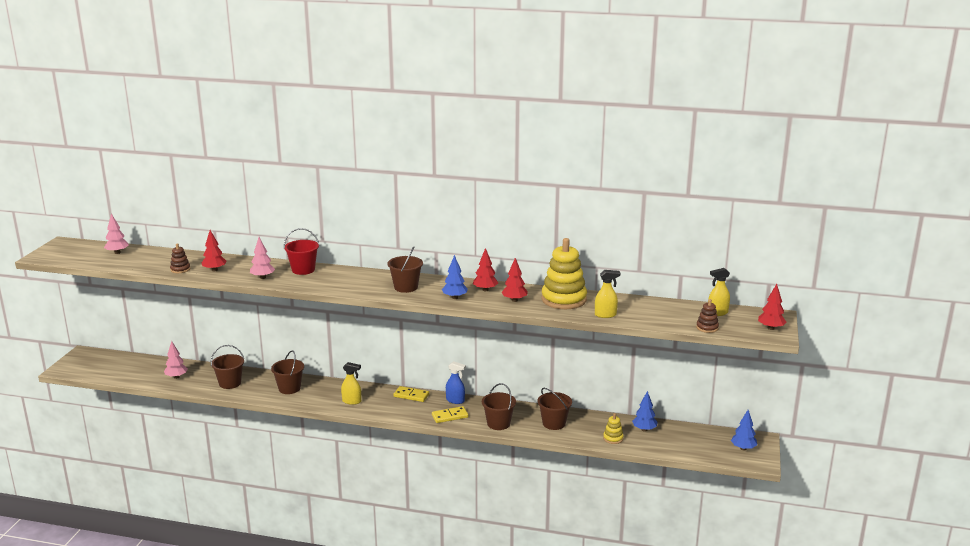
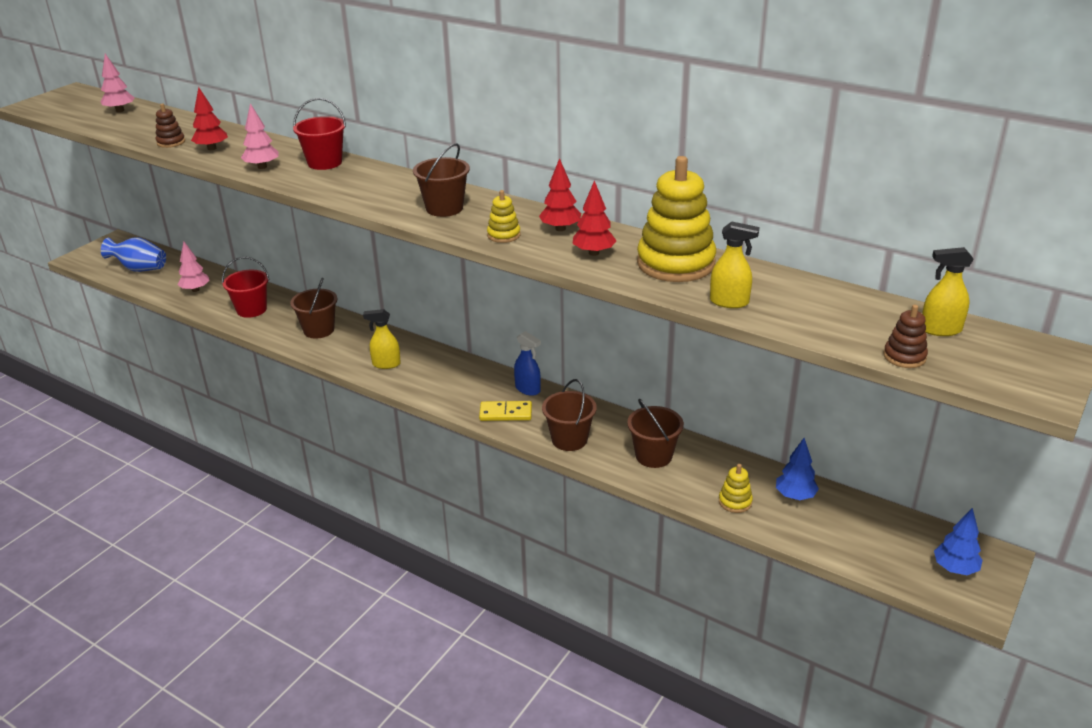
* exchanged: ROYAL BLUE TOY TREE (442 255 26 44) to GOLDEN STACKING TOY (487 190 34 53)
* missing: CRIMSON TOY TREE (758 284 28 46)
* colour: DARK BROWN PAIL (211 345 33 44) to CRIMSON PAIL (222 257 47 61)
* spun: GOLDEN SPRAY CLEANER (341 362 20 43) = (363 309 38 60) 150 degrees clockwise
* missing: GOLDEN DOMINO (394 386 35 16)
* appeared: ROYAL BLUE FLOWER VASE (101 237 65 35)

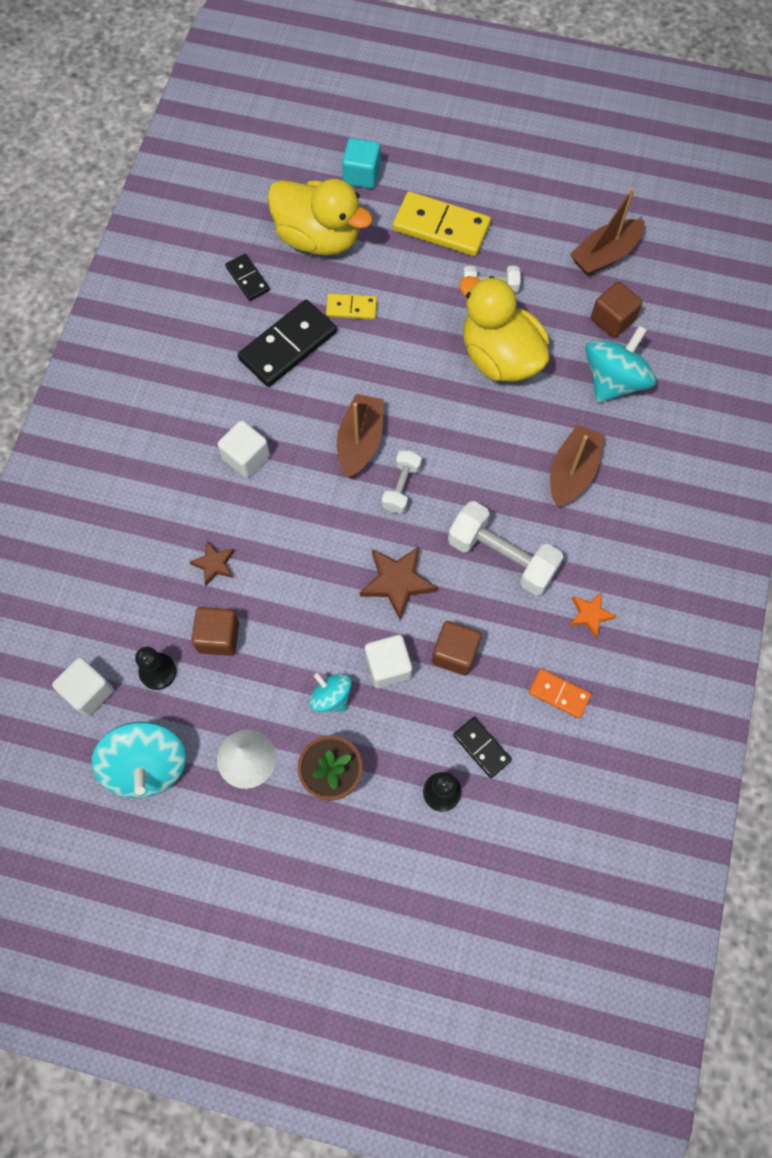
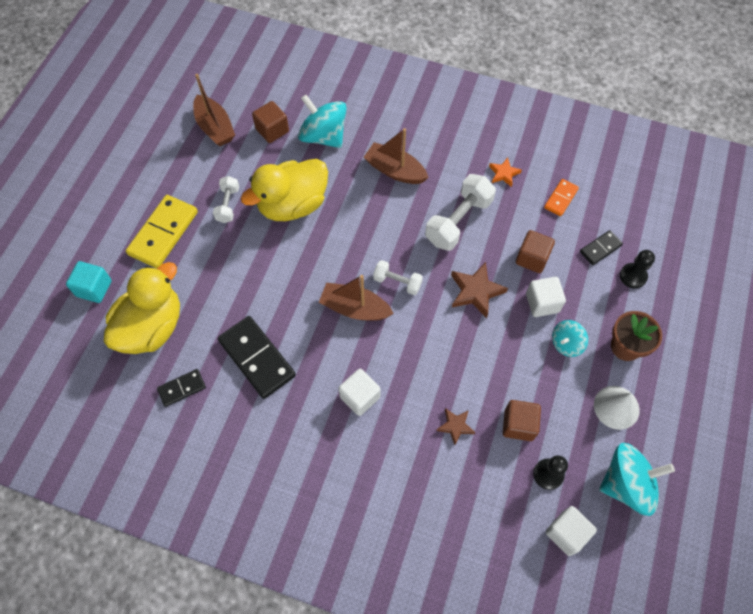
* missing: GOLDEN DOMINO (326 293 51 27)

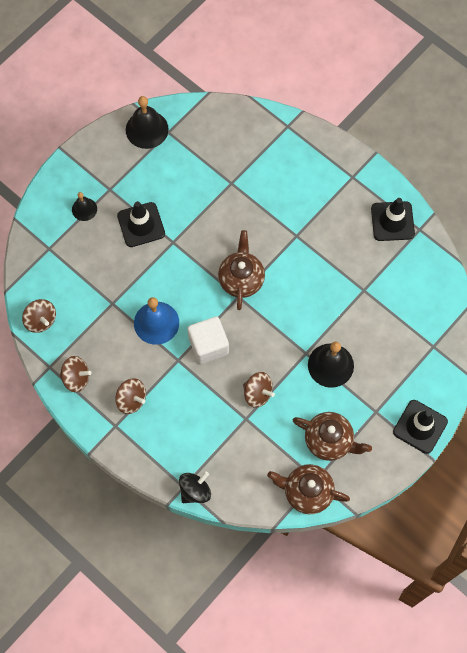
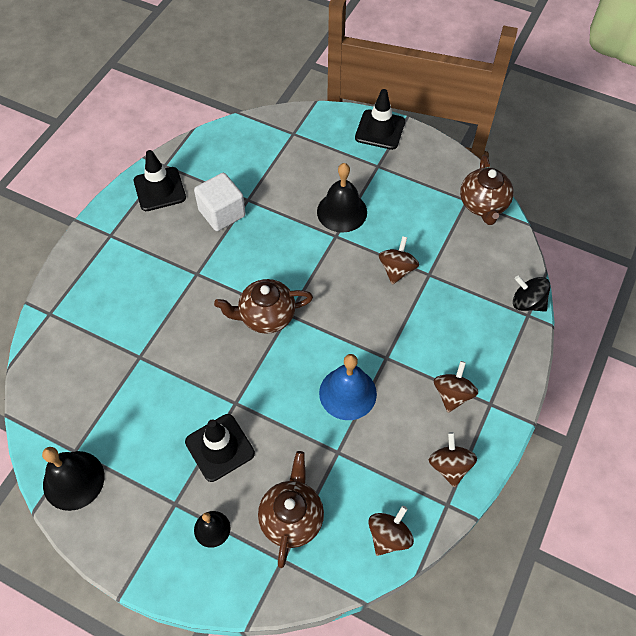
* relocated: PURE WHITE CUBE (188 316 41 48) to (194 173 52 58)
* relocated: DARK BROWN TEA POT (293 412 79 49) to (258 451 66 117)

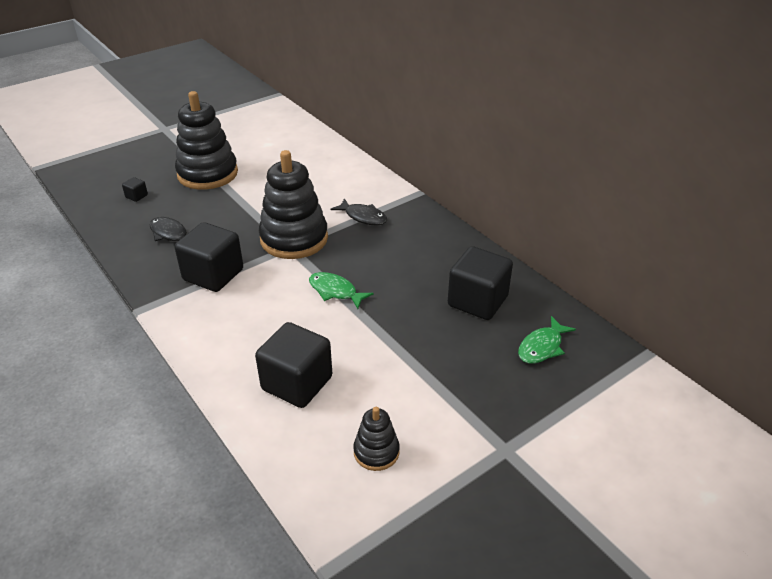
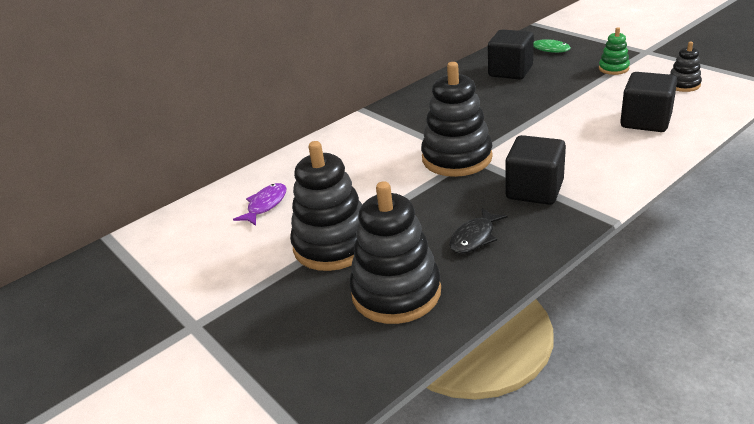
* exchanged: EBONY CUBE (122 177 26 25) to EBONY STACKING TOY (350 181 91 143)
* missing: EBONY FISH (330 198 57 27)
* missing: GREEN FISH (309 272 65 37)
* appeared: GREEN STACKING TOY (599 27 31 48)
* appeared: ROYAL PURPLE FISH (233 183 53 43)

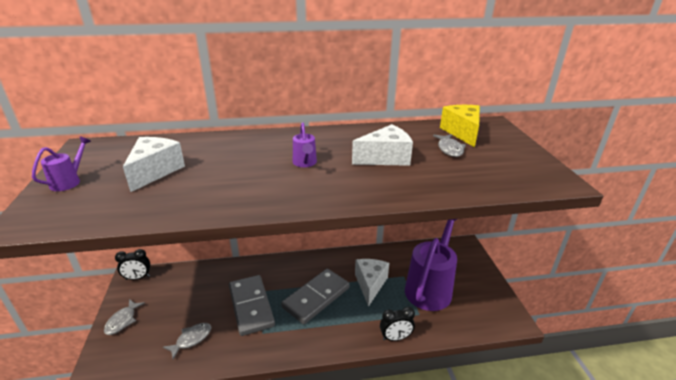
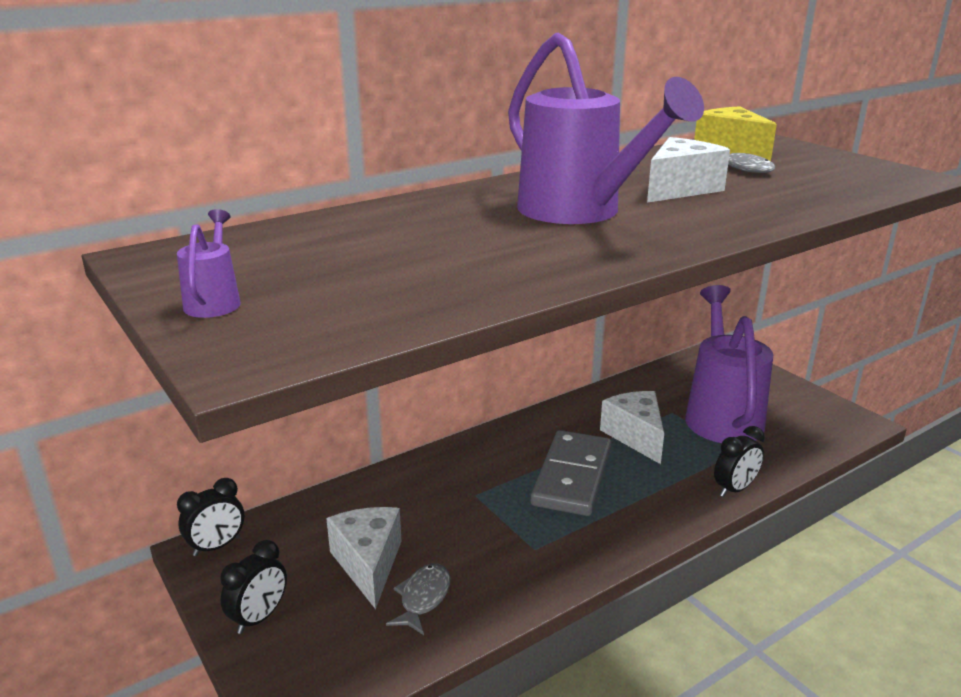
* size: ROYAL PURPLE WATERING POT (293 122 24 45) = (508 33 196 191) x2.43
* relocated: PURE WHITE CHEESE (123 137 62 55) to (326 507 75 102)
* missing: GREY DOMINO (229 275 46 61)
* exchanged: GREY FISH (104 299 41 36) to EBONY BEDSIDE CLOCK (220 540 67 94)

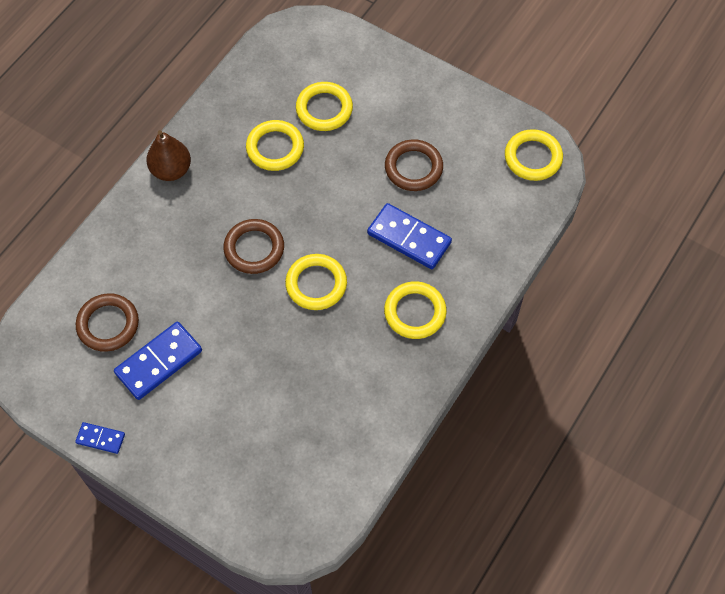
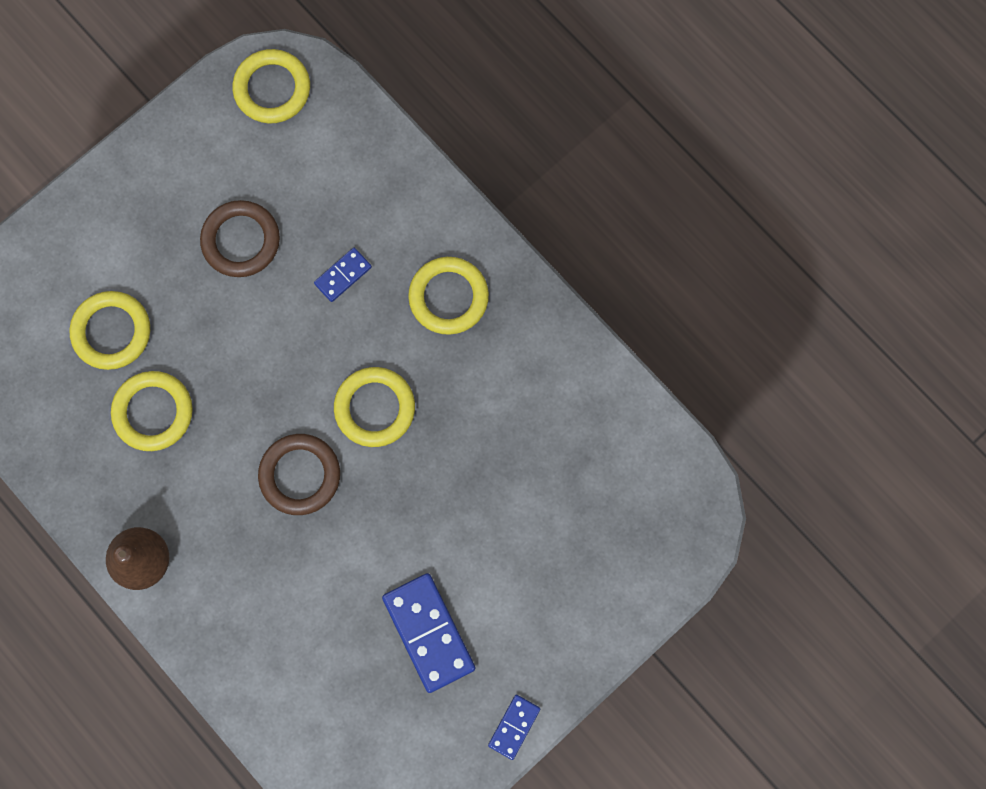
* size: ROYAL BLUE DOMINO (367 203 85 66) = (314 248 58 54) x0.53
* missing: DARK BROWN HOOP (76 293 63 59)

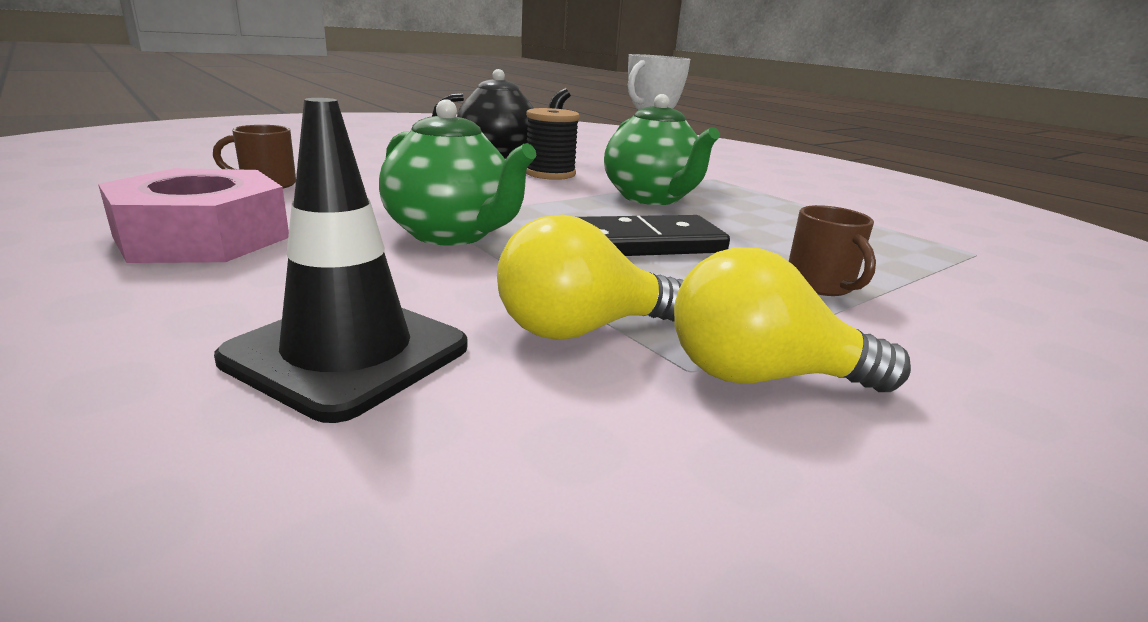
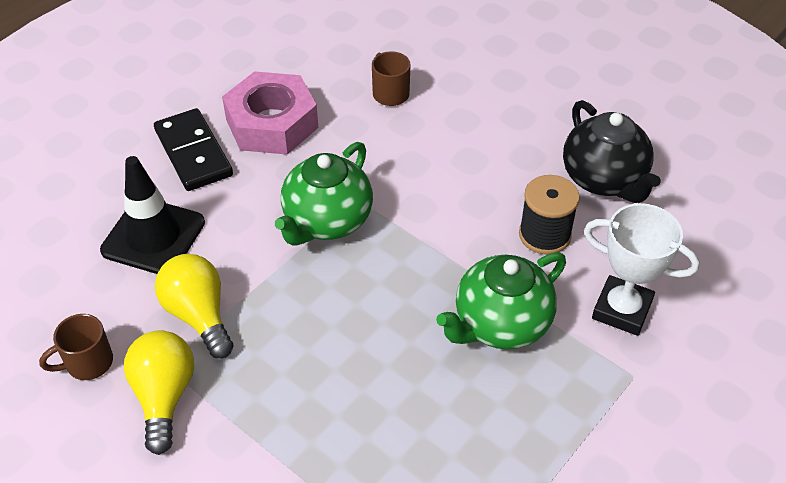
* relocated: DARK BROWN MUG (789 205 87 91) to (39 314 74 66)
* relocated: EBONY DOMINO (579 215 151 41) to (154 108 79 83)

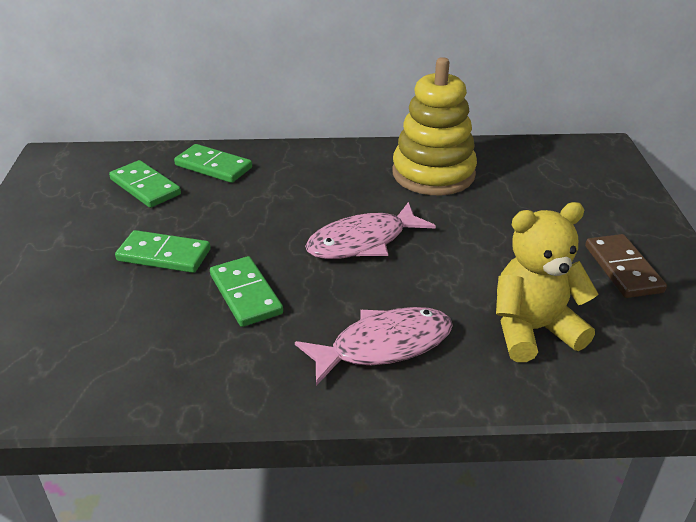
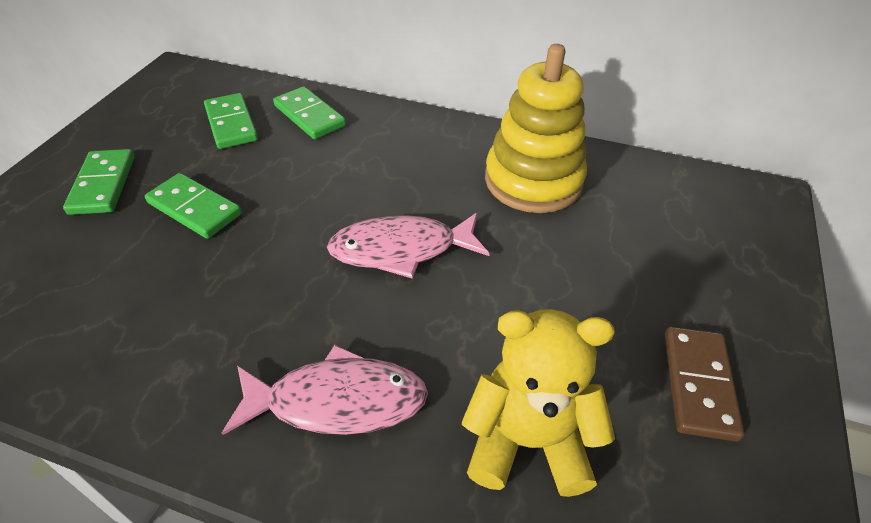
* relocated: GREEN DOMINO (210 256 73 71) to (63 149 72 66)

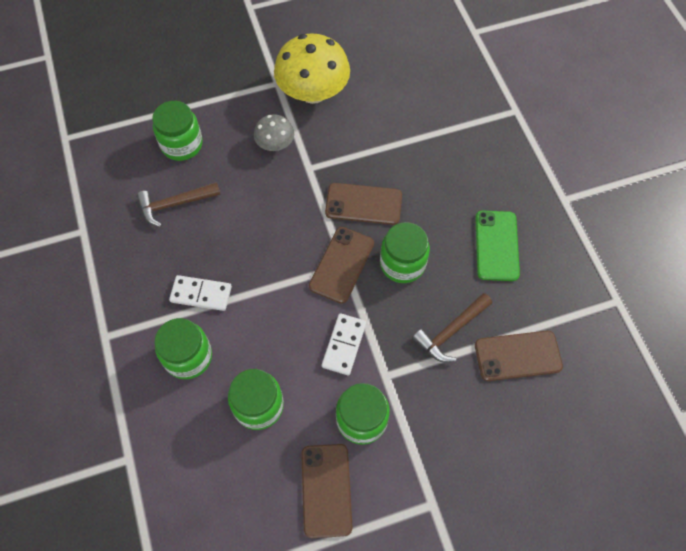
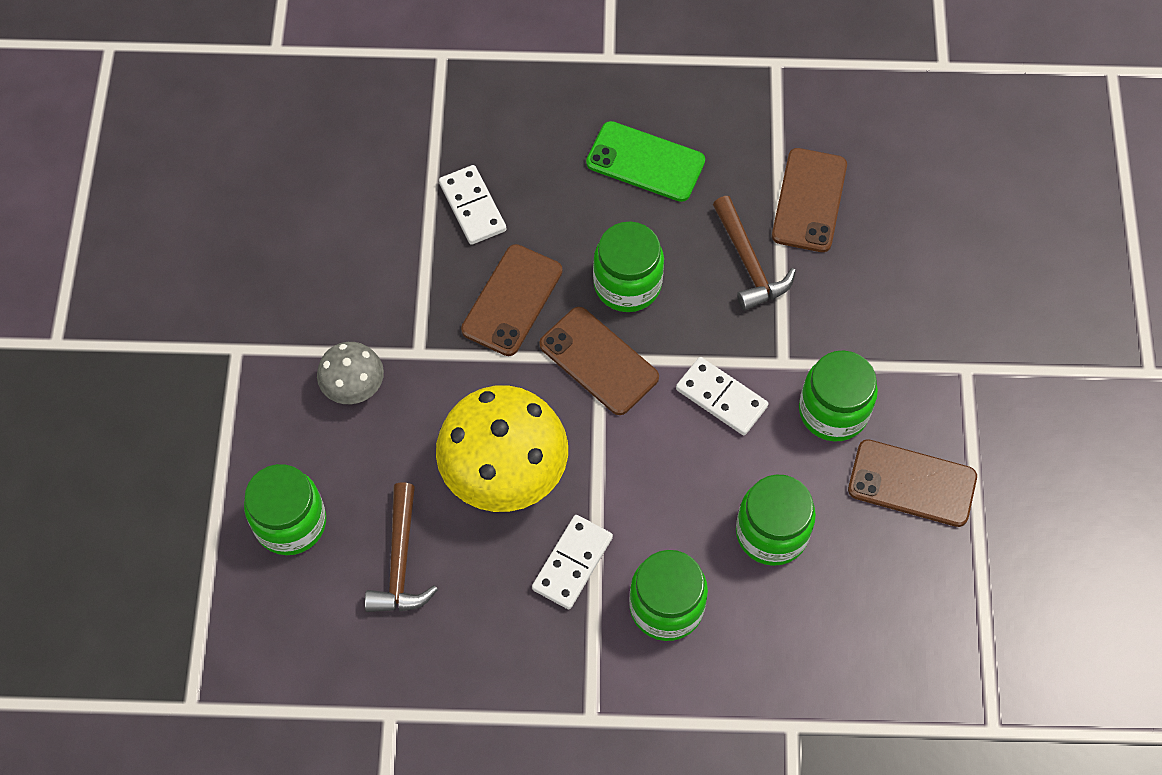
* relocated: GOLDEN TOADSTOOL (274 33 76 71) to (436 385 132 127)
* appeared: PURE WHITE DOMINO (439 165 67 80)

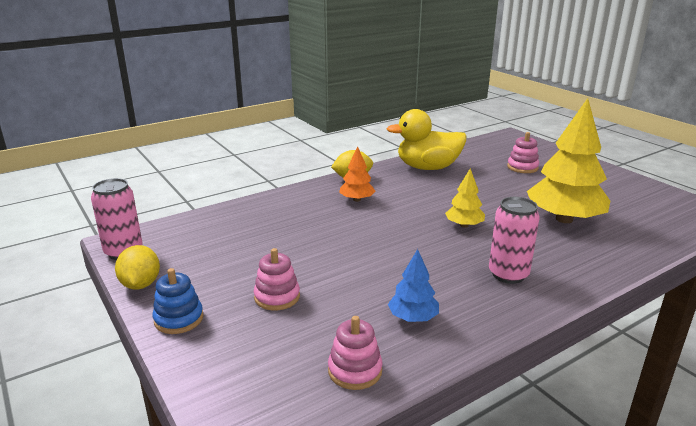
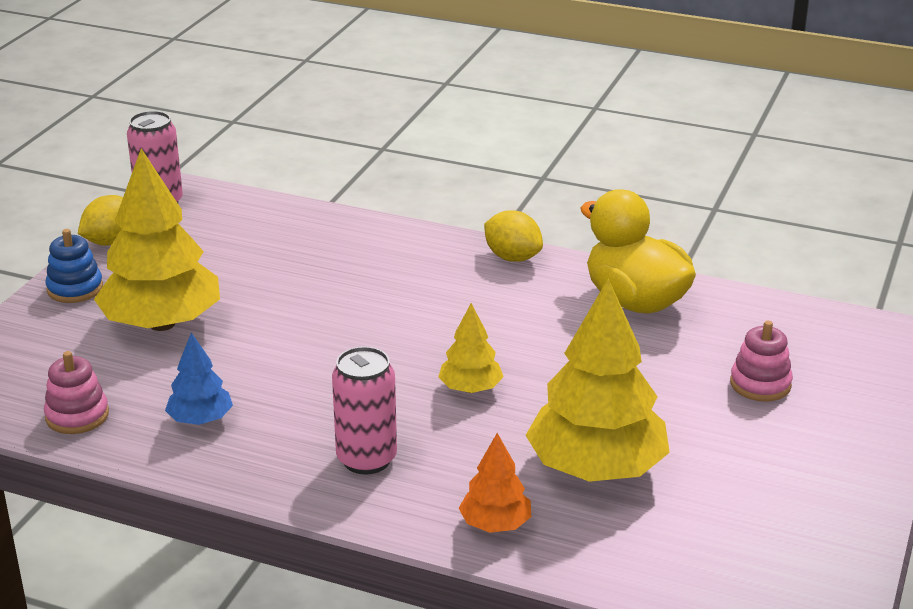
* relocated: BRIGHT ORANGE TOY TREE (339 146 36 56) to (459 433 72 100)
* exchanged: PINK STACKING TOY (254 248 46 63) to GOLDEN TOY TREE (94 149 126 182)

